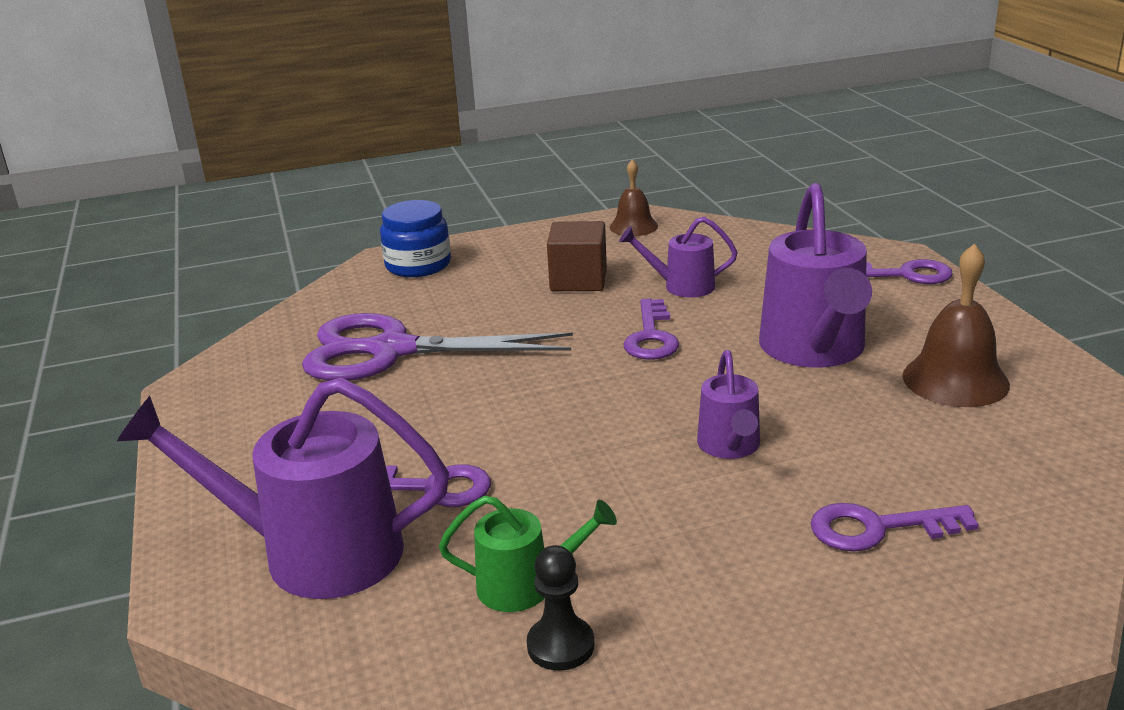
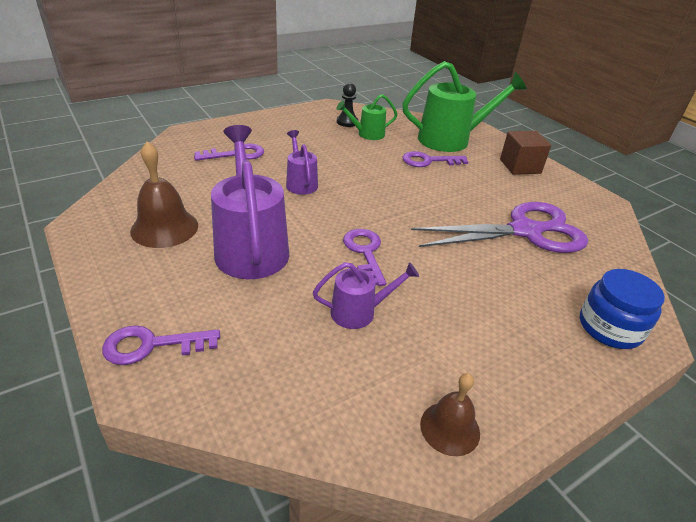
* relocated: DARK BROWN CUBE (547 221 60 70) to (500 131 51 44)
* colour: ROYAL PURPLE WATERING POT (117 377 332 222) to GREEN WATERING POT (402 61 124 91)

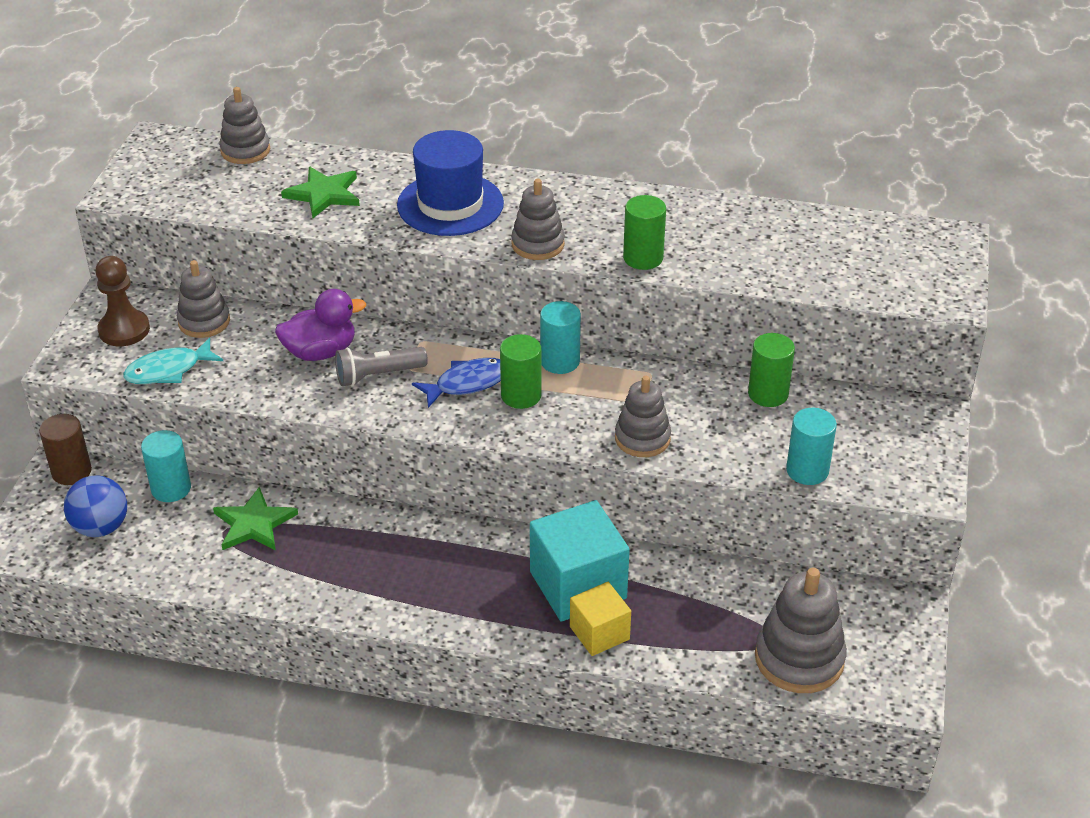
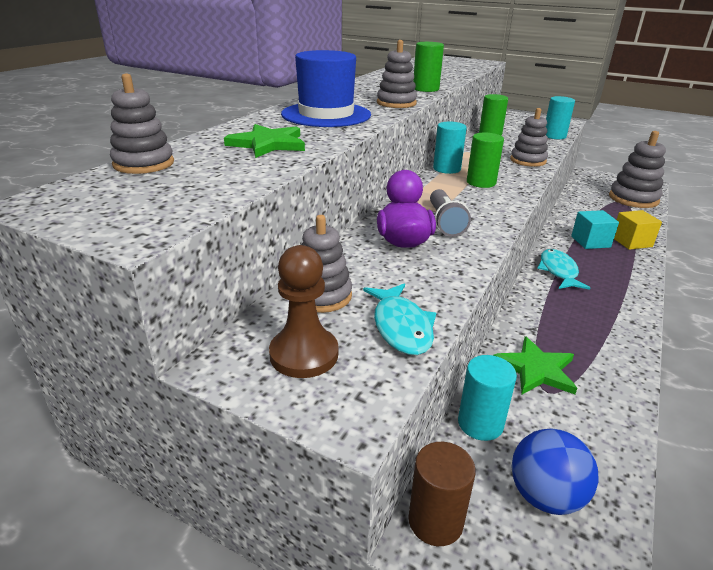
* missing: ROYAL BLUE FISH (412 358 89 50)
* size: AQUA CUBE (530 500 100 121) = (571 210 48 39) x0.59
* appeared: AQUA FISH (537 249 53 41)

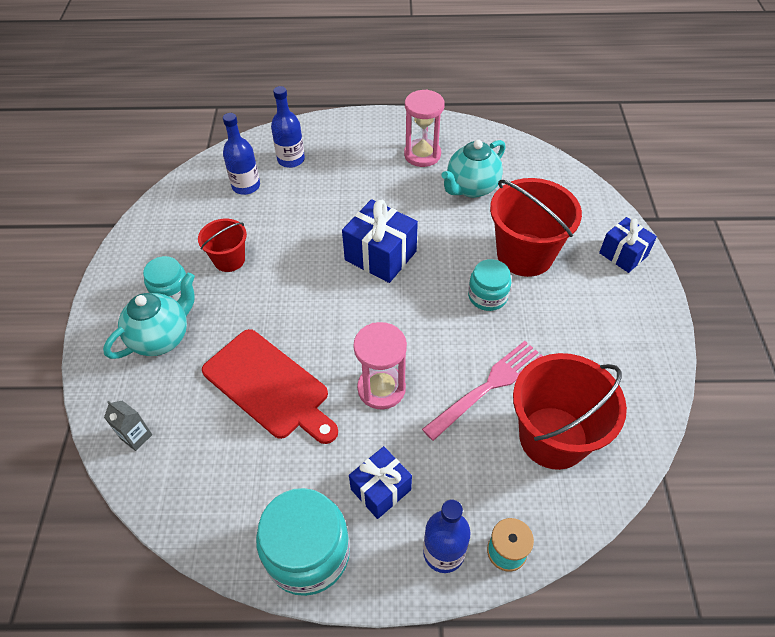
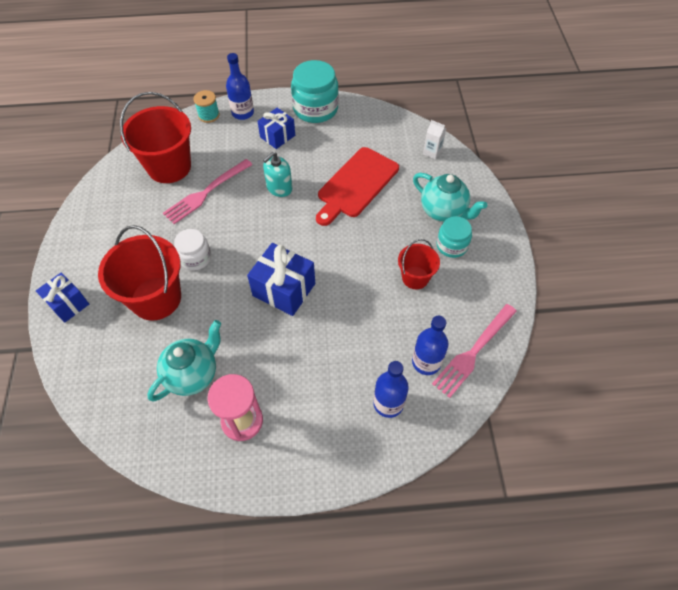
* colour: AQUA JAR (468 259 43 52) to PURE WHITE JAR (174 229 37 41)
* spun: AQUA TEA POT (103 272 92 87) = (413 173 74 49) 90 degrees counterclockwise
* exchanged: PINK SAND TIMER (353 322 54 88) to AQUA SOAP DISPENSER (263 152 29 45)
* spun: CRIMSON CUTTING BOARD (202 329 136 115) = (316 147 83 79) 90 degrees counterclockwise
* colour: GREY MILK CARTON (104 401 48 50) to PURE WHITE MILK CARTON (423 120 23 40)
* appeared: PINK DINNER FORK (432 304 85 94)

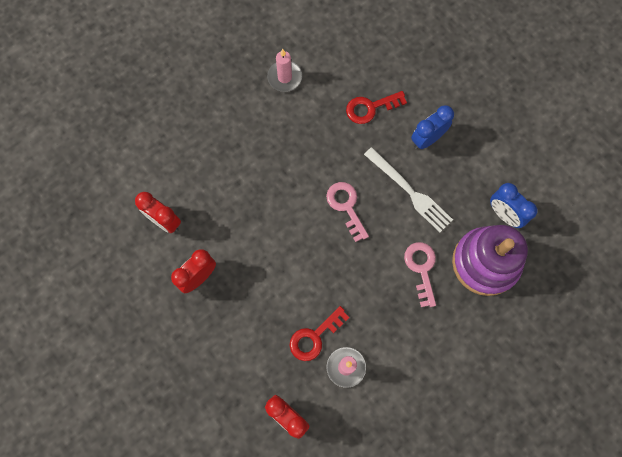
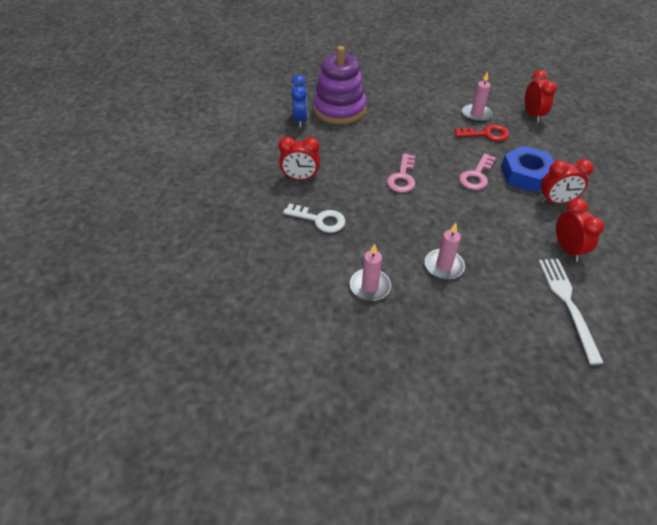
* colour: CRIMSON KEY (346 91 61 33) to PURE WHITE KEY (283 203 63 30)
* colour: ROYAL BLUE BEDSIDE CLOCK (411 105 43 44) to CRIMSON BEDSIDE CLOCK (278 137 42 43)
* relocated: PURE WHITE DINNER FORK (364 147 89 85) to (539 259 65 106)
* relocated: PINK KEY (404 242 32 65) to (459 153 37 37)
* appeared: ROYAL BLUE NUT (501 146 53 46)
* appeared: PINK PILLAR CANDLE (425 223 40 57)

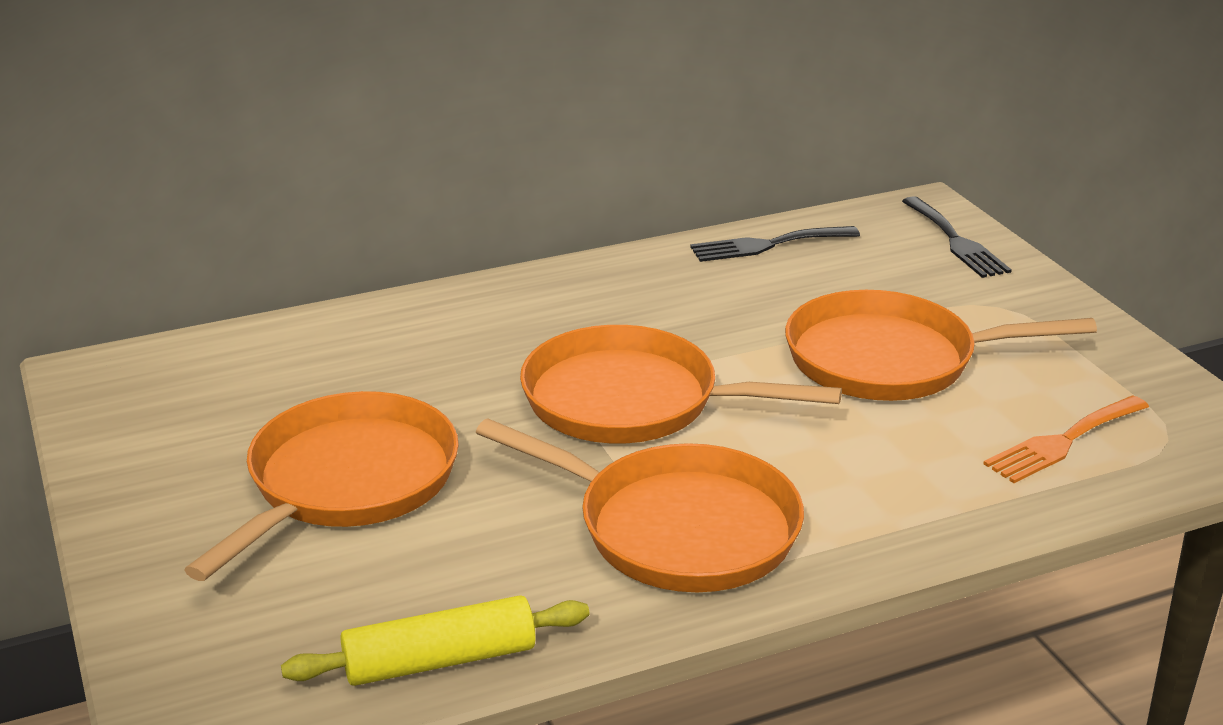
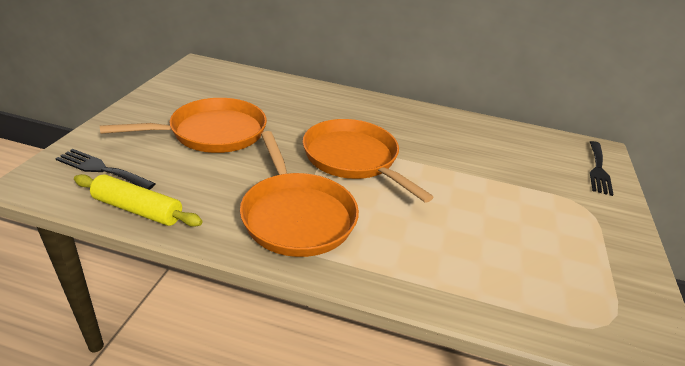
* relocated: EBONY DINNER FORK (690 226 170 36) to (55 149 101 41)
* missing: BRIGHT ORANGE SKILLET (785 290 312 111)
* missing: BRIGHT ORANGE DINNER FORK (984 395 165 88)

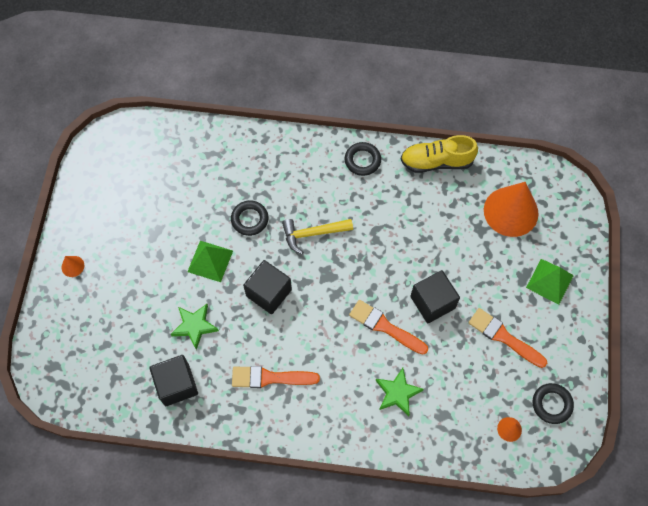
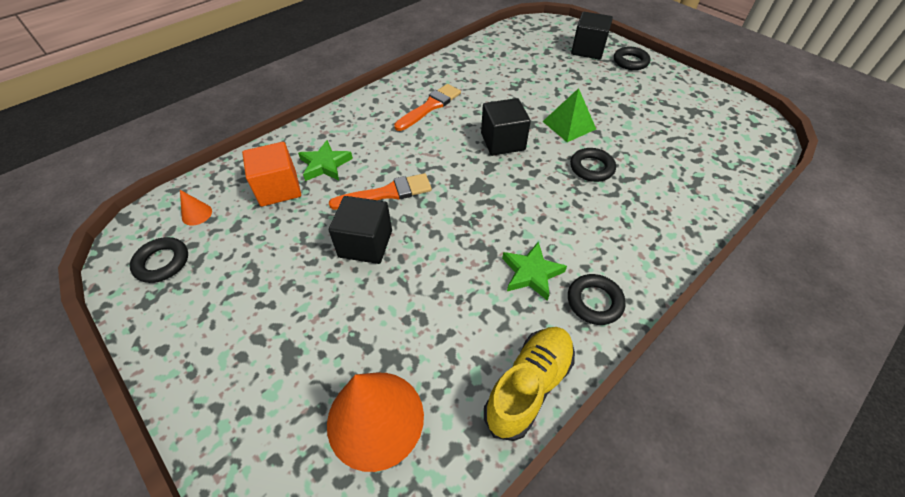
* missing: GOLDEN HAMMER (282 219 71 35)
* exchanged: BRIGHT ORANGE CONE SHAPE (61 256 23 21) to EBONY HOOP (614 47 36 23)
* missing: GREEN PYRAMID (526 259 48 46)
* relocated: GREEN STAR SHAPE (171 304 48 46) to (502 242 65 59)
* missing: BRIGHT ORANGE PAINTBRUSH (468 308 79 60)
* relocated: EBONY CUBE (149 355 49 51) to (571 12 42 48)
* appeared: BRIGHT ORANGE CUBE (242 142 59 65)

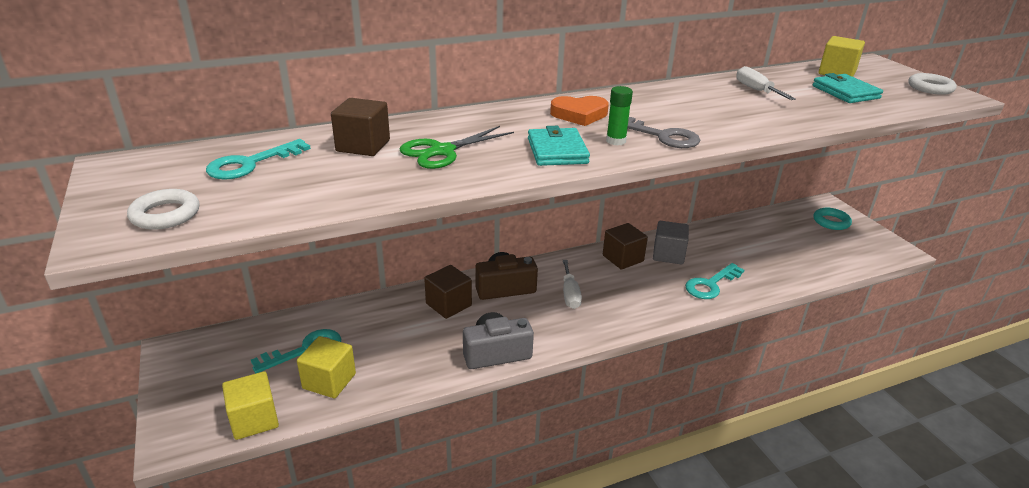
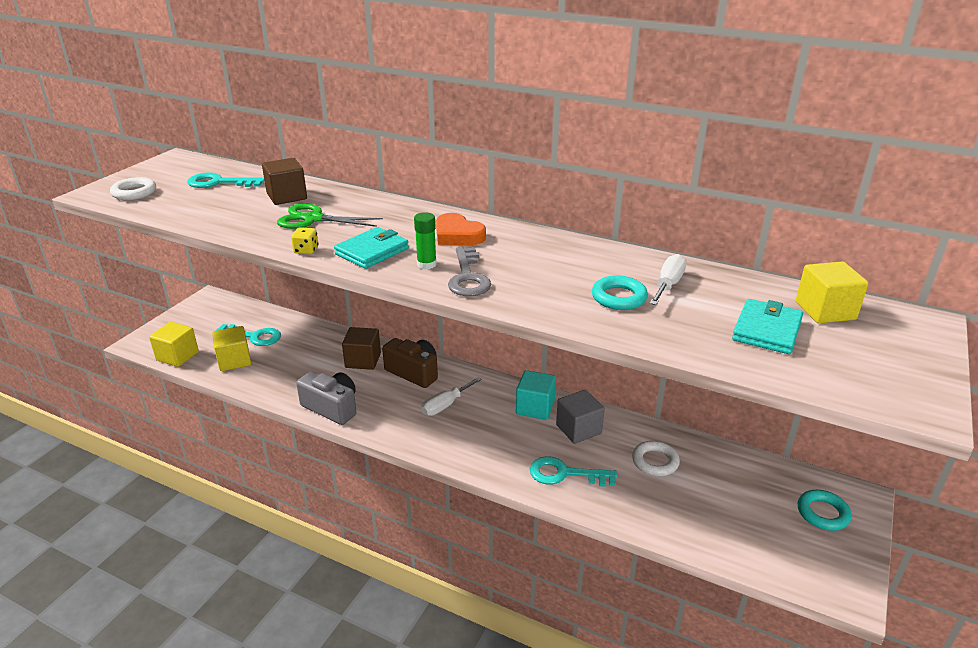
* relocated: PURE WHITE HOOP (908 73 49 22) to (632 441 48 35)
* colour: DARK BROWN CUBE (603 223 45 47) to AQUA CUBE (516 370 40 50)
* appeared: GOLDEN DICE (291 227 28 27)
* appeared: AQUA HOOP (592 276 56 34)

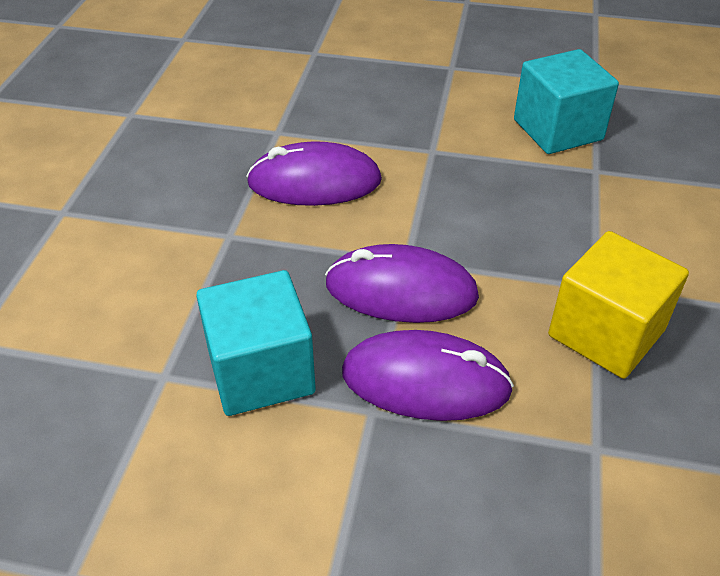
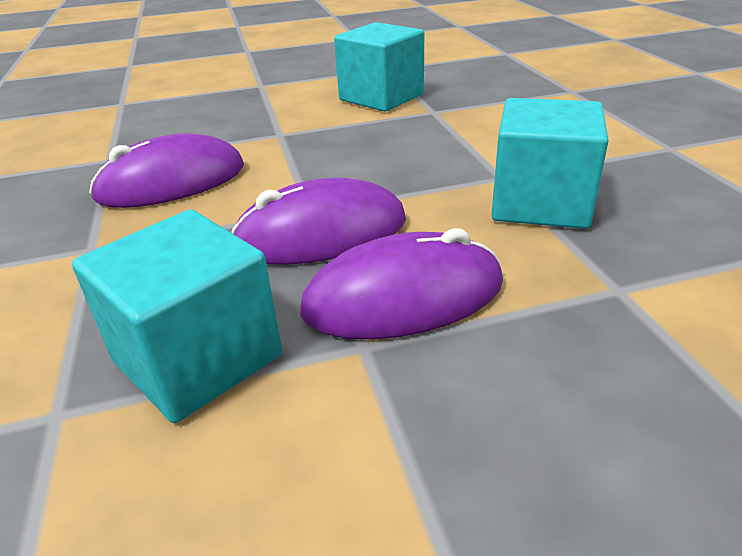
* colour: GOLDEN CUBE (548 231 141 148) to AQUA CUBE (491 98 117 131)

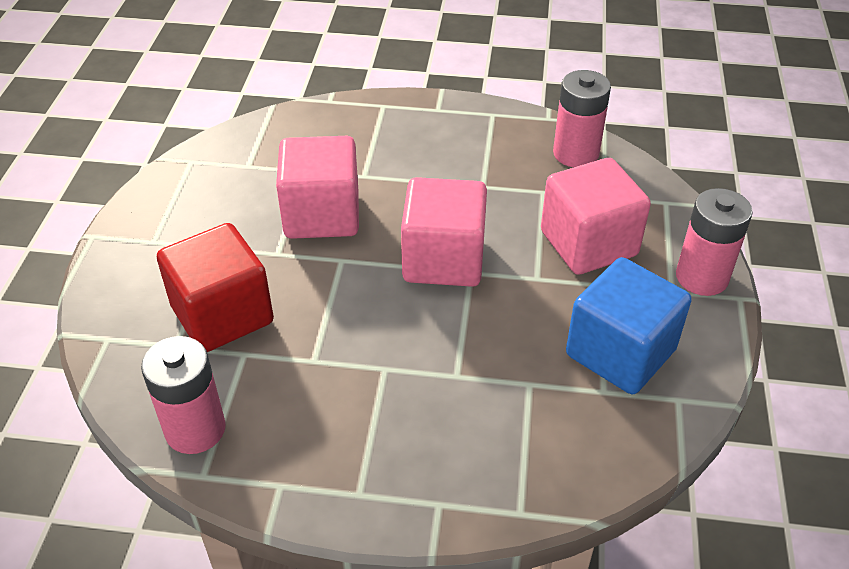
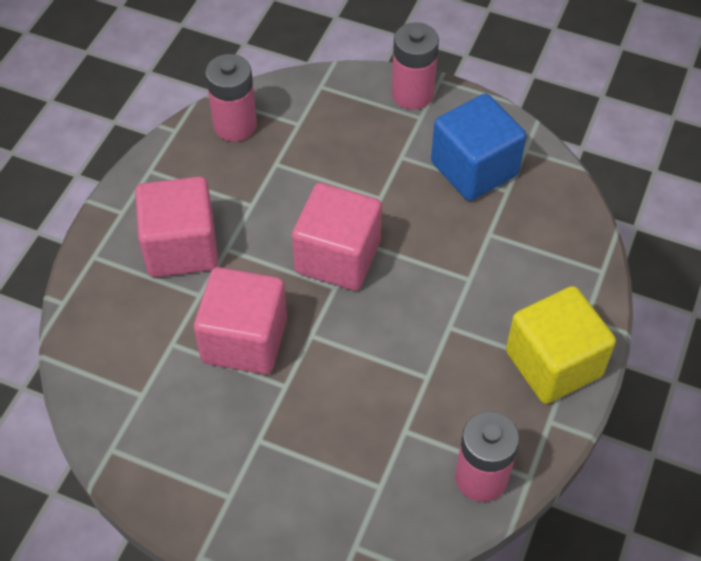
* relocated: PINK CUBE (541 158 110 117) to (135 177 83 100)
* missing: CRIMSON CUBE (157 223 117 129)
* appeared: GOLDEN CUBE (506 286 110 118)

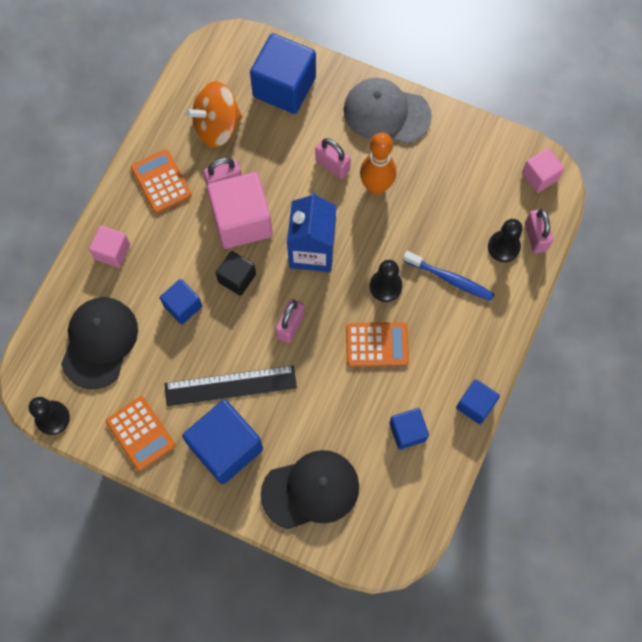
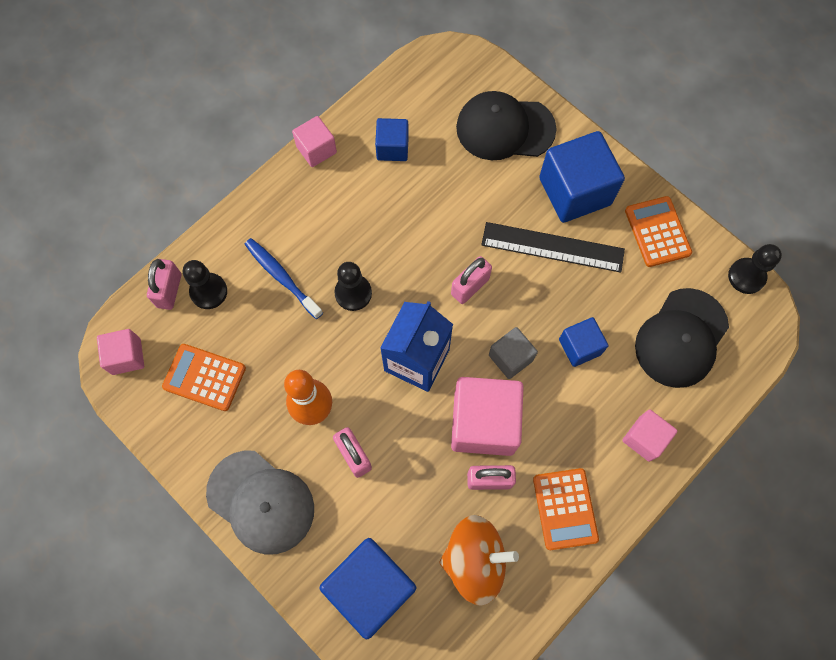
* colour: EBONY CUBE (216 251 40 45) to GREY CUBE (489 327 49 52)
* relocated: BRIGHT ORANGE POCKET CALCULATOR (346 322 63 45) to (162 344 84 67)
* colour: ROYAL BLUE CUBE (456 379 44 45) to PINK CUBE (292 116 45 51)

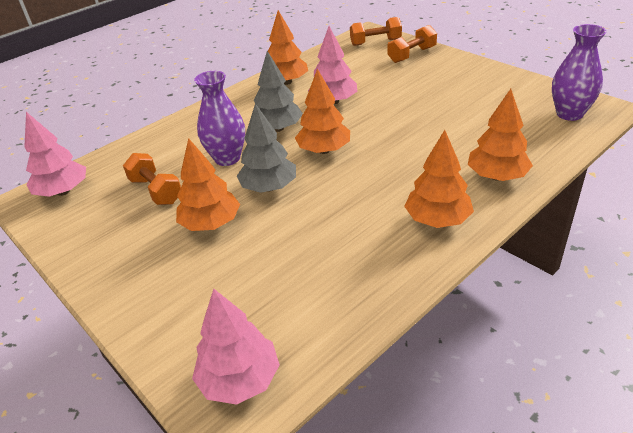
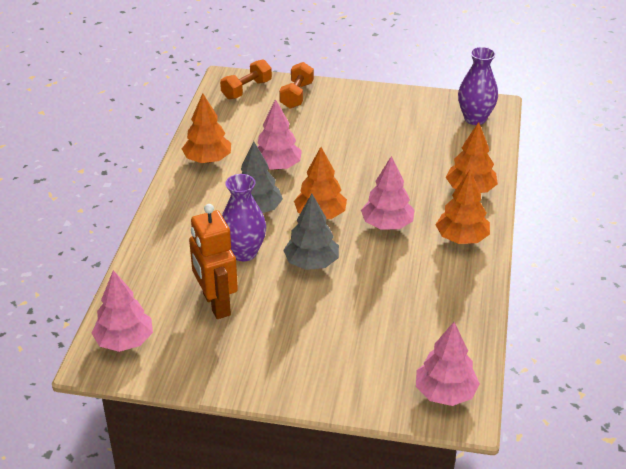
* missing: BRIGHT ORANGE TOY TREE (176 138 64 93)
* exchanged: BRIGHT ORANGE FREE WEIGHT (123 153 58 52) to BRIGHT ORANGE ROBOT FIGURE (189 204 49 115)
* appeared: PINK TOY TREE (361 156 54 74)

